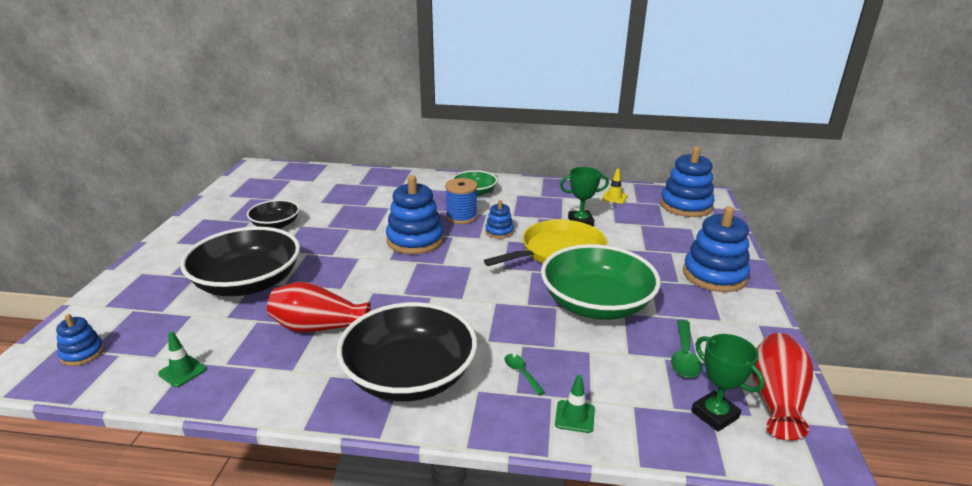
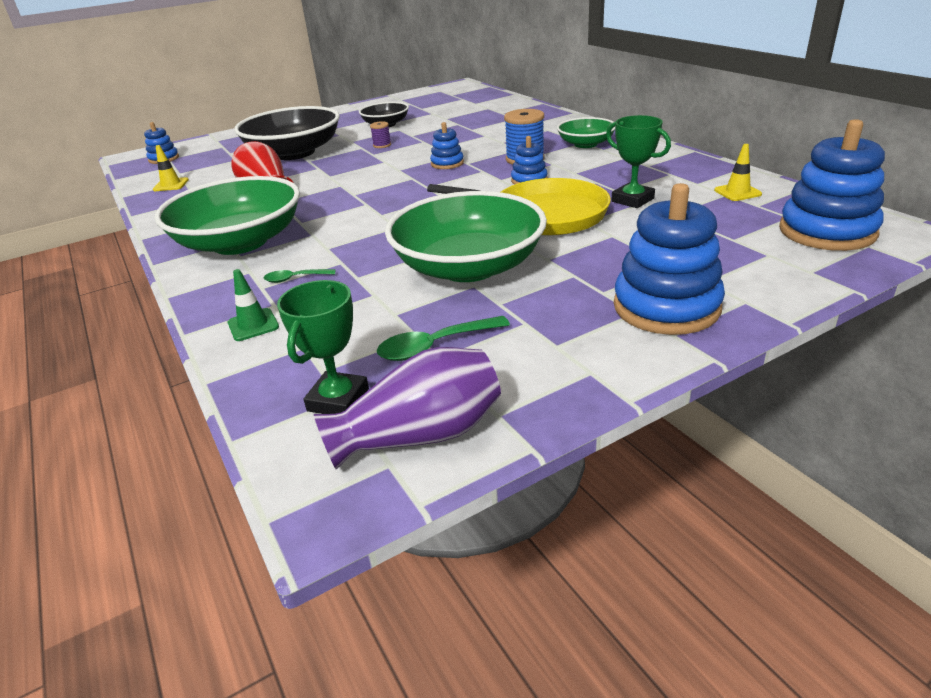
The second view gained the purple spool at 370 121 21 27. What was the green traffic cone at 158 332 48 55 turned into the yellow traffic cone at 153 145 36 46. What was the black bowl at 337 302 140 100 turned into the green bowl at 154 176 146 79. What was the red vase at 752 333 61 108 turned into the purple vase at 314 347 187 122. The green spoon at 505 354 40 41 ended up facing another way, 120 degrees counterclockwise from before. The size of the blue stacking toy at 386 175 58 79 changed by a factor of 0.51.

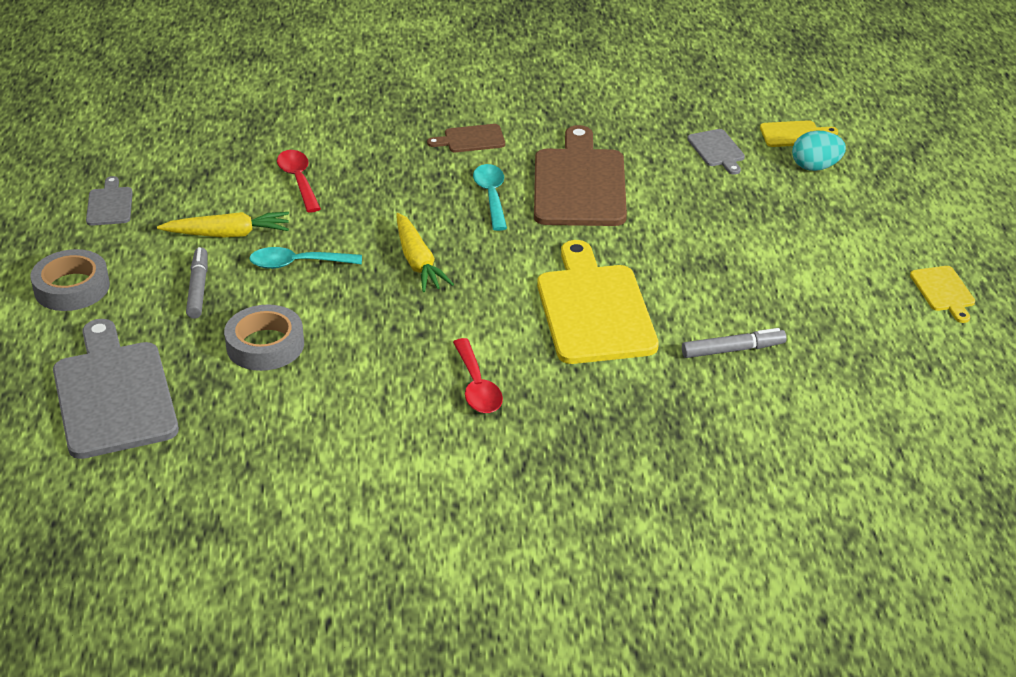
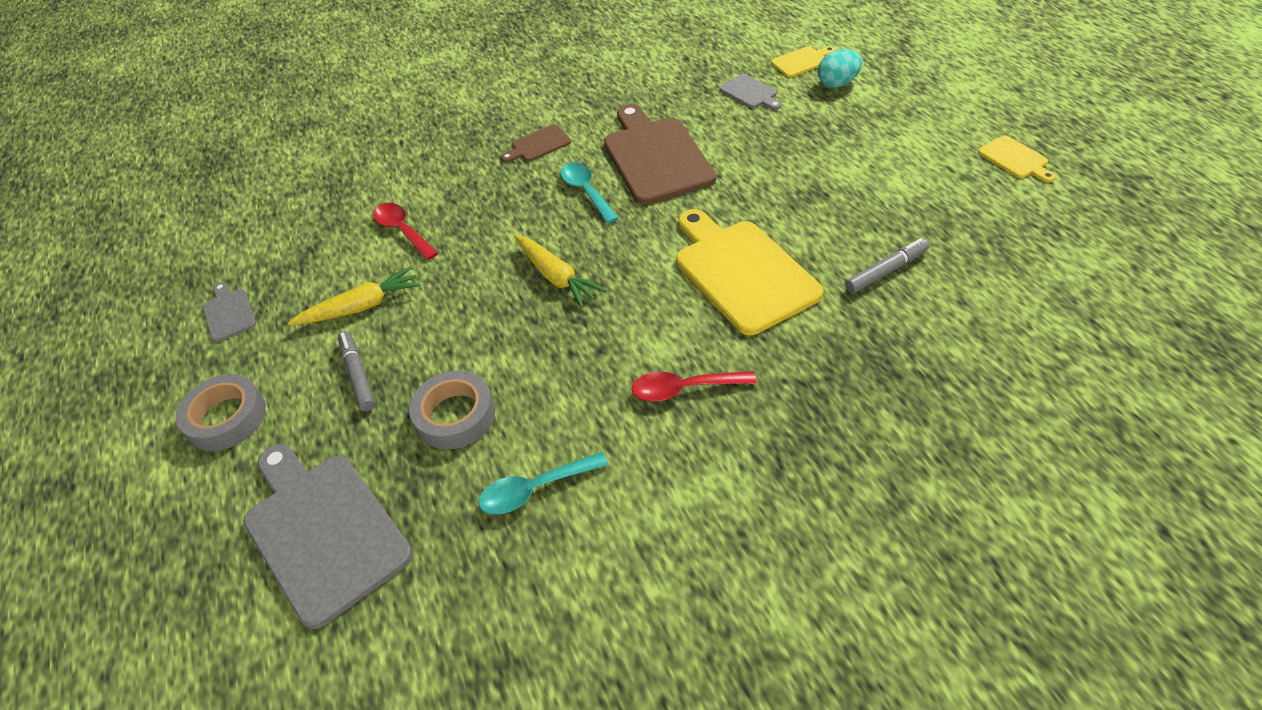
The turquoise spoon ended up elsewhere, having gone from 249 247 113 22 to 478 452 130 63. The red spoon at 453 338 50 75 ended up facing another way, 120 degrees clockwise from before.

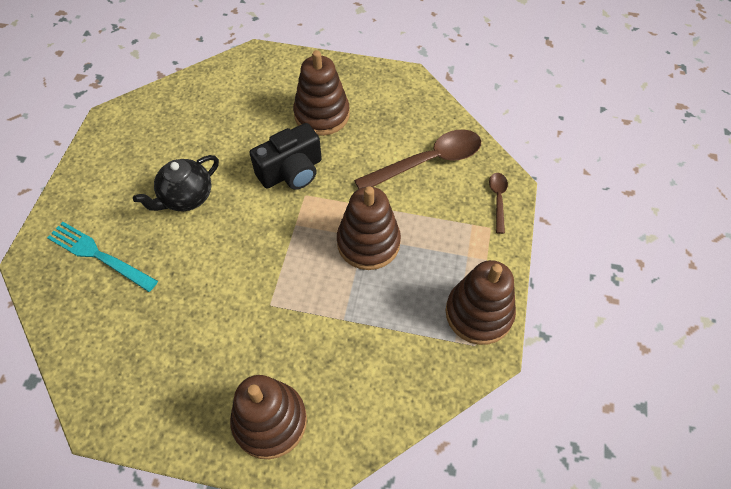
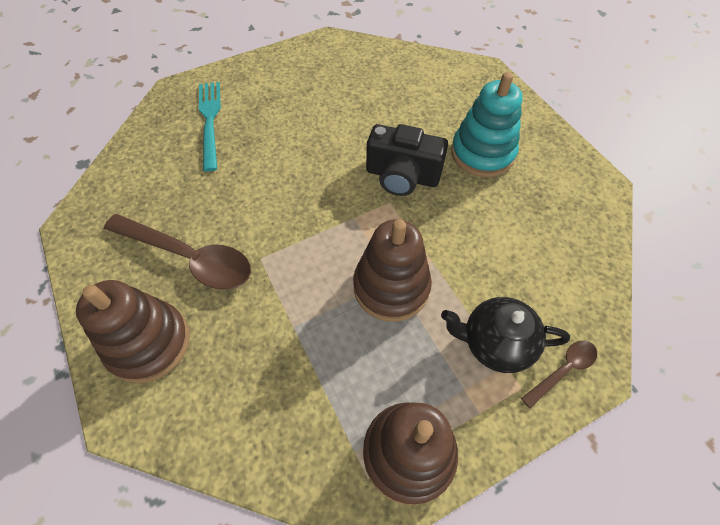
The black teapot ended up elsewhere, having gone from 133 155 86 56 to 441 297 129 76. The brown spoon ended up elsewhere, having gone from 354 129 127 60 to 104 214 147 76. What was the brown stacking toy at 293 50 57 86 turned into the turquoise stacking toy at 451 72 72 105.

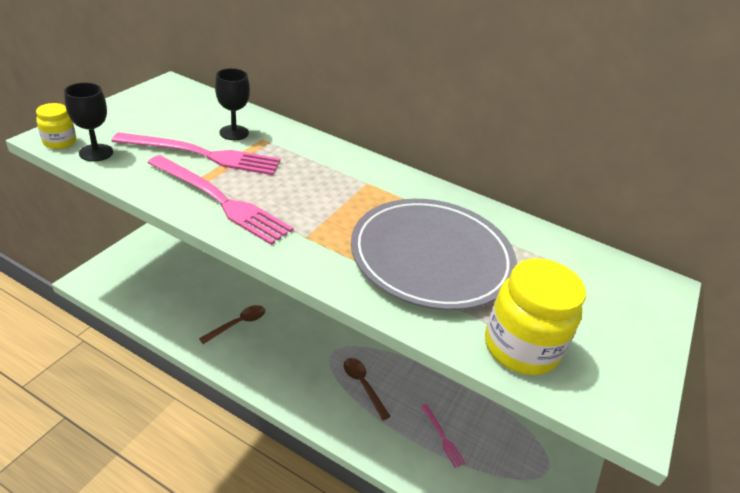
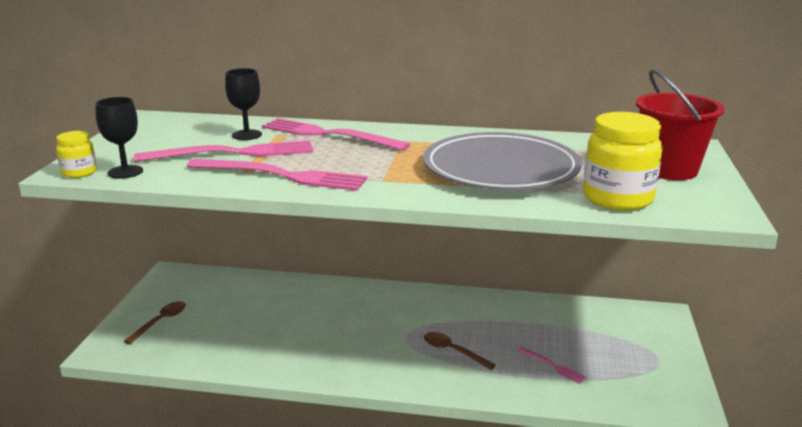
The second view gained the pink fork at 262 118 149 33. The second view gained the red bucket at 636 69 89 111. The brown spoon ended up elsewhere, having gone from 199 305 66 39 to 124 301 62 43.

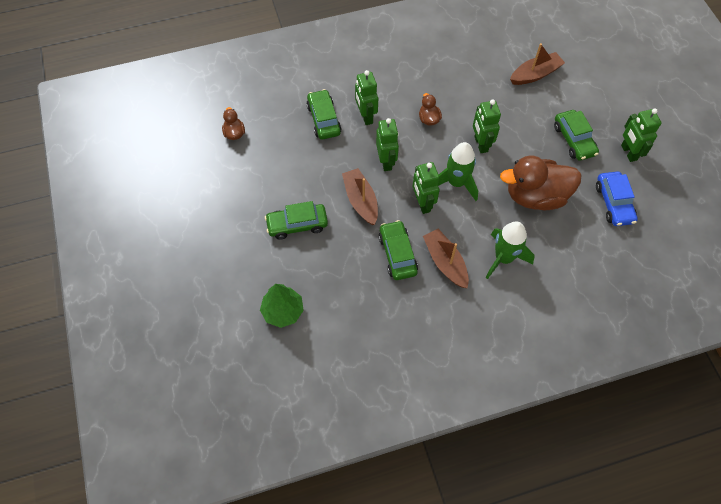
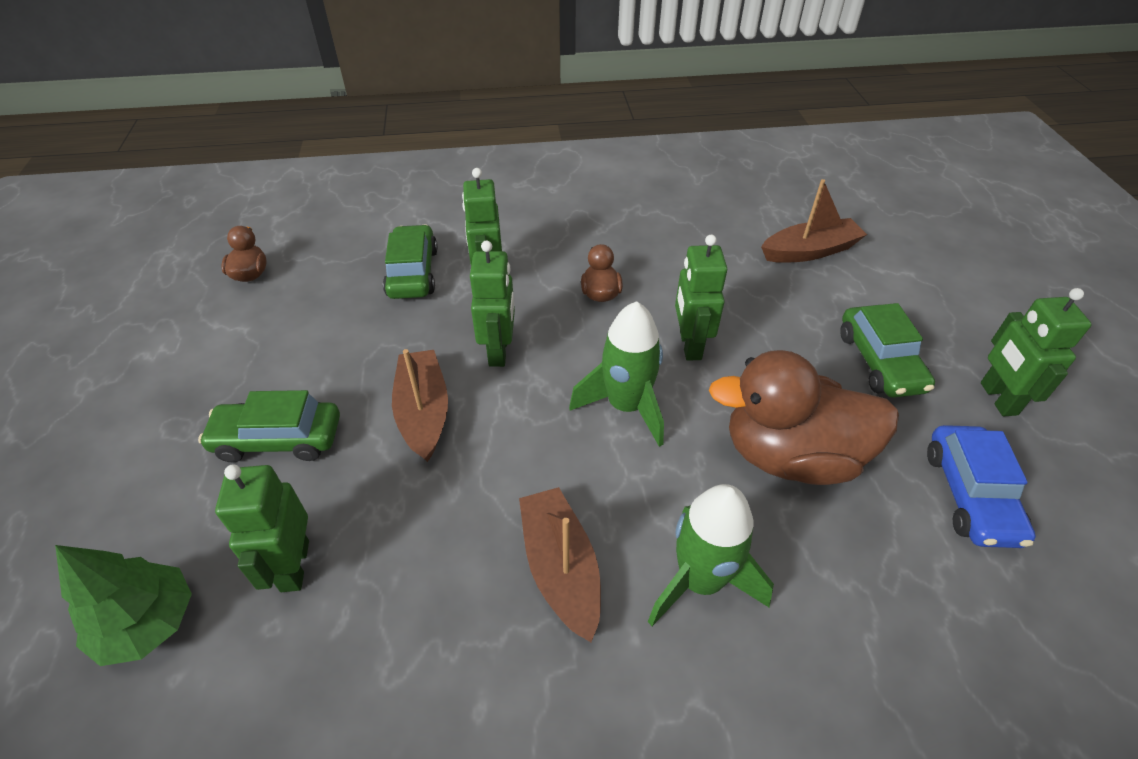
The second view lost the green car at 378 220 40 60. The green robot ended up elsewhere, having gone from 413 162 27 52 to 215 464 94 128.

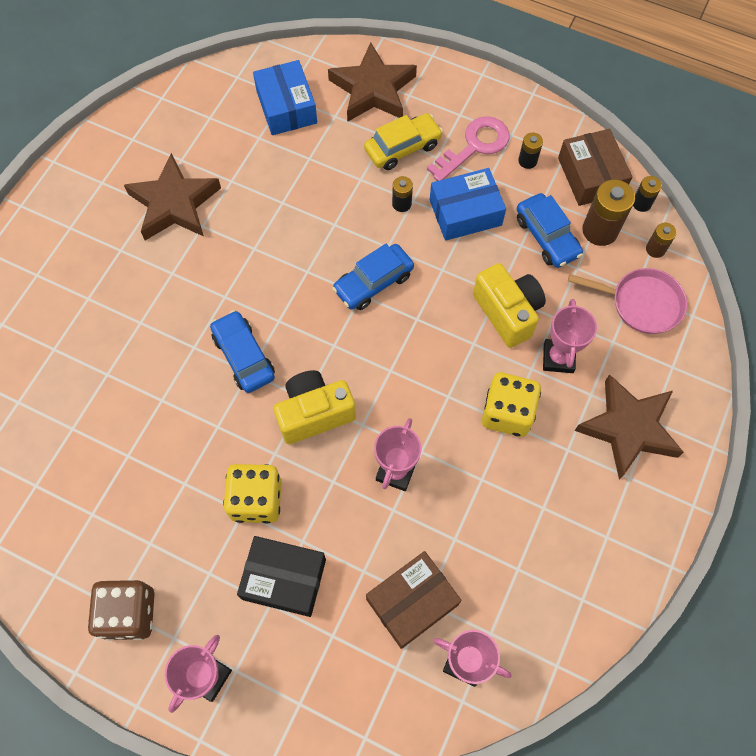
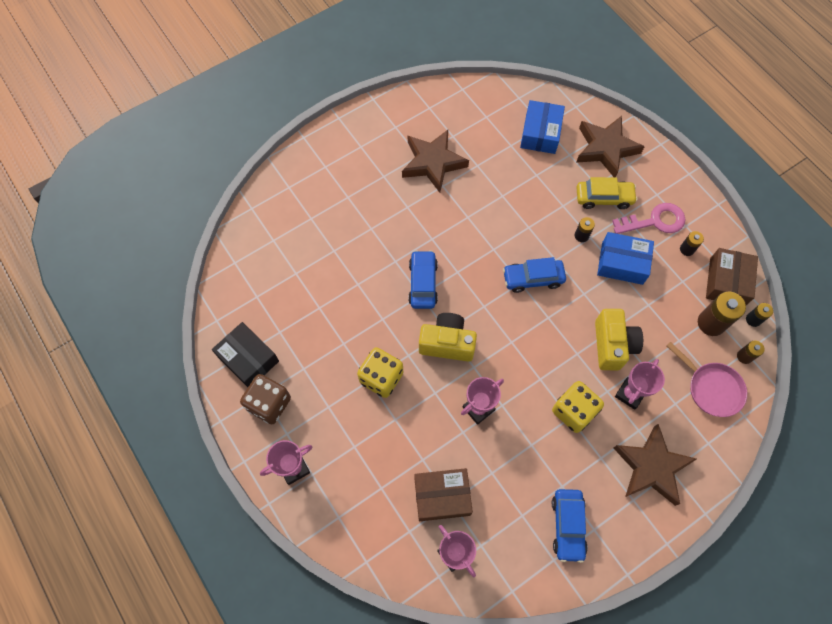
The black box ended up elsewhere, having gone from 237 536 89 81 to 212 322 67 65. The blue car ended up elsewhere, having gone from 517 193 66 75 to 552 489 36 74.

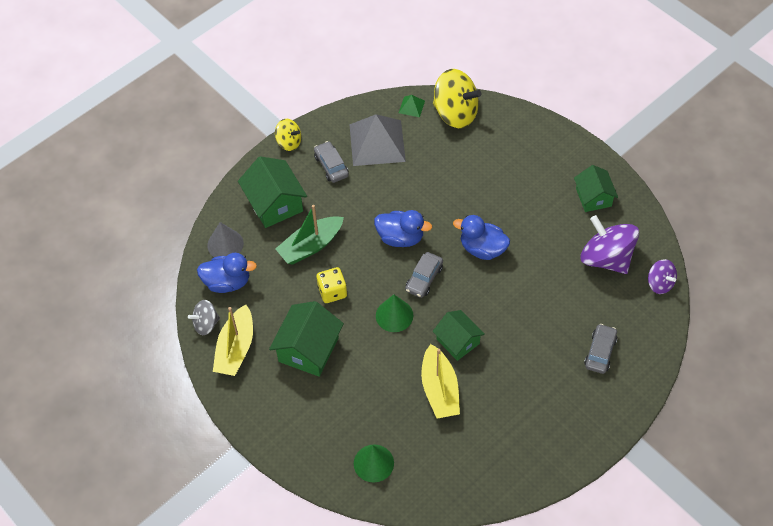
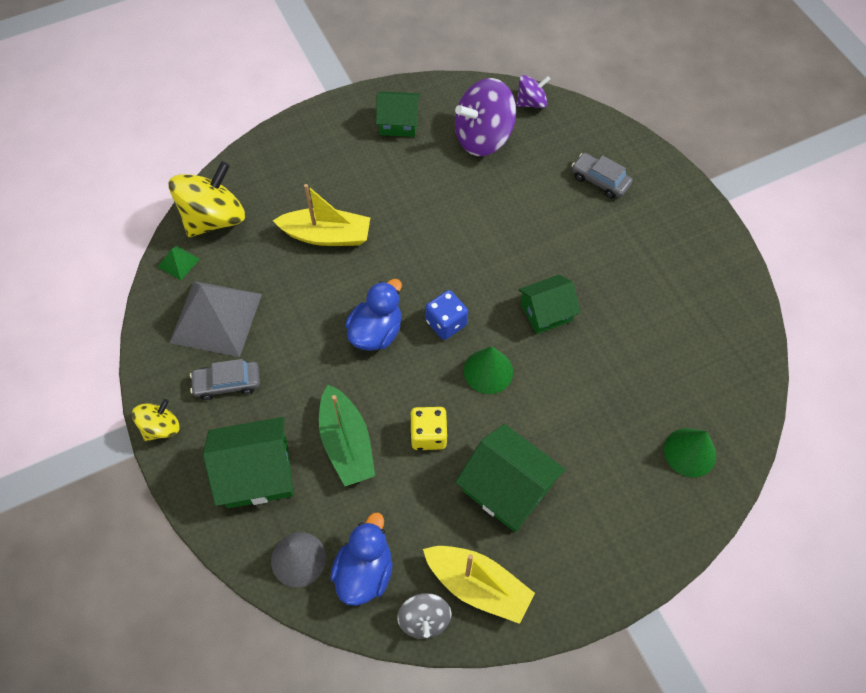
The second view lost the blue duck at 453 215 57 45. The yellow boat ended up elsewhere, having gone from 421 344 39 75 to 273 184 97 62. Where the grey car stood at 405 252 38 46, the blue dice came to stand at 425 290 43 50.

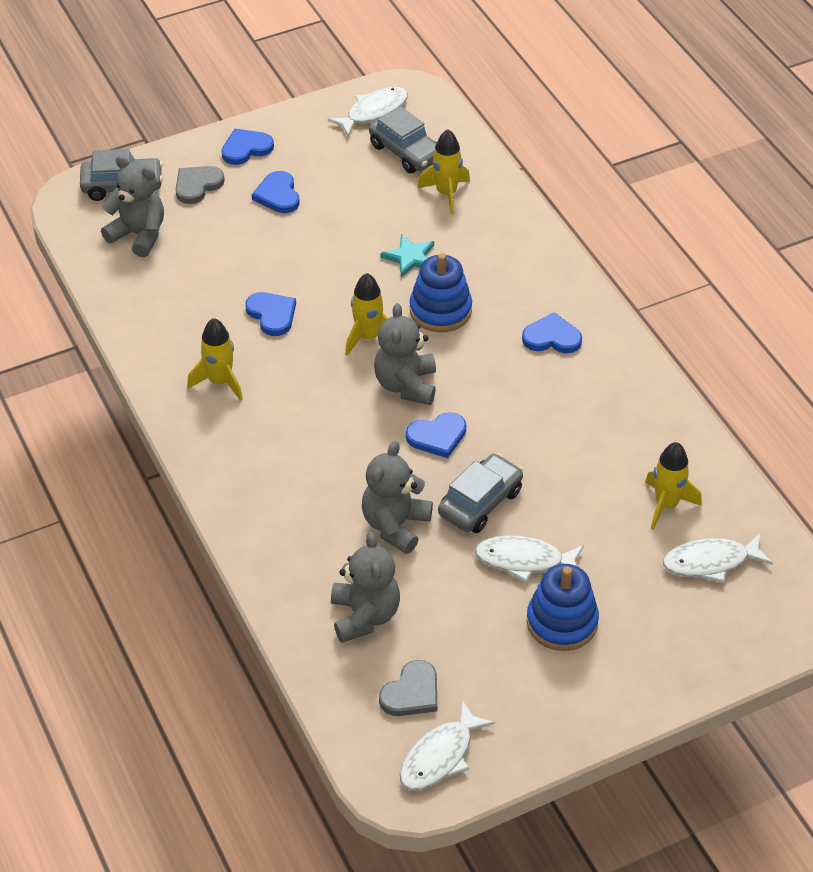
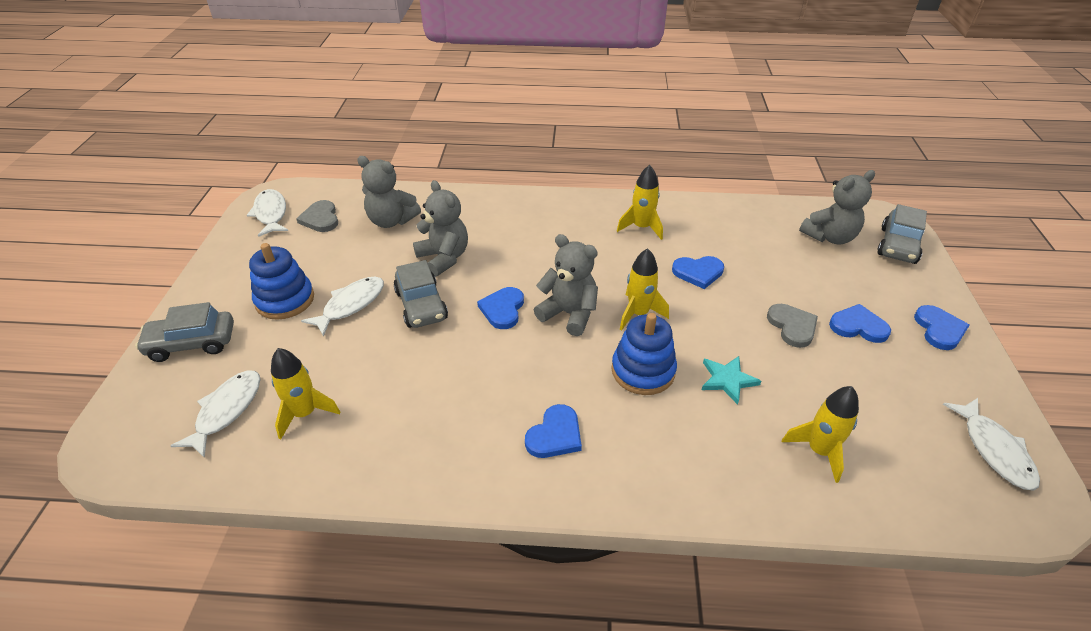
The grey heart ended up elsewhere, having gone from 175 166 50 38 to 767 304 51 44. The grey car ended up elsewhere, having gone from 369 106 68 67 to 135 302 99 60.

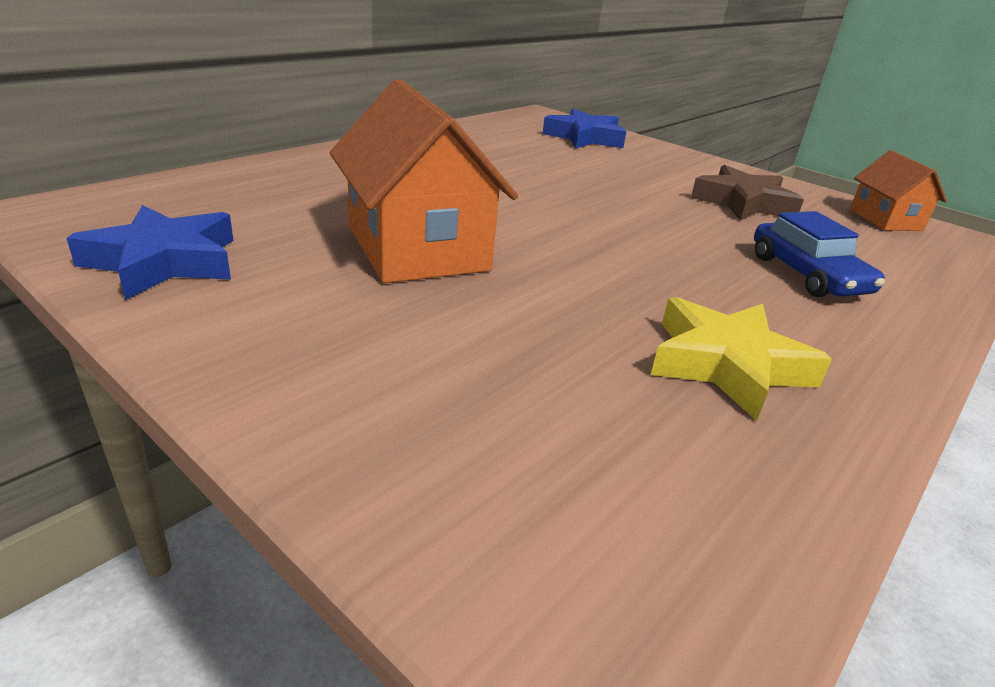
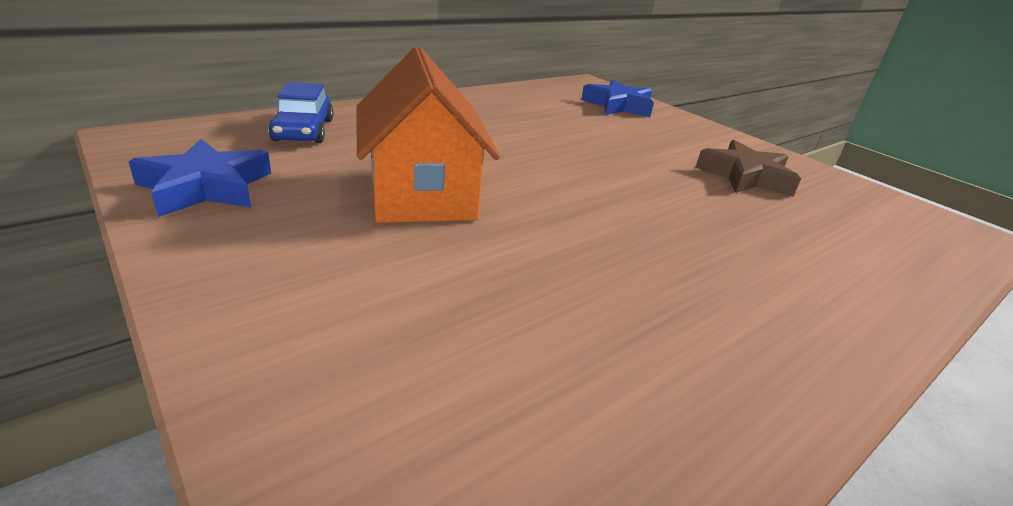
The second view lost the yellow star at 651 297 181 124. The second view lost the orange house at 850 150 97 81. The blue car ended up elsewhere, having gone from 754 211 131 86 to 268 82 65 61.

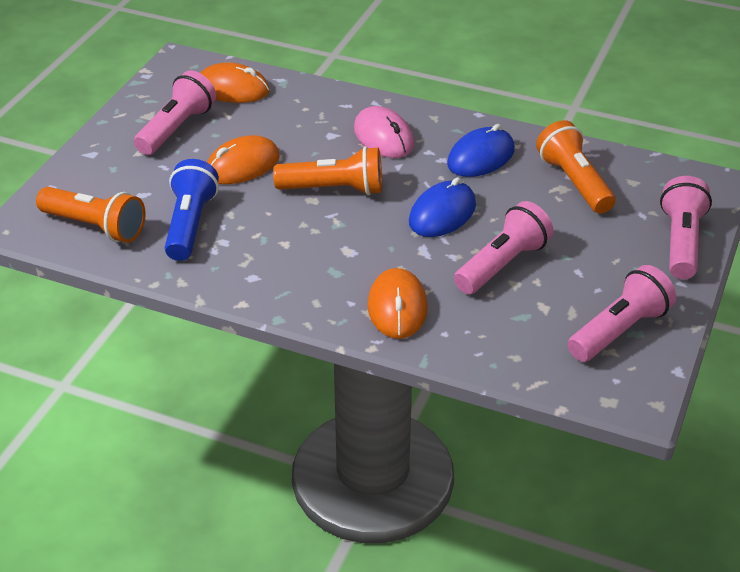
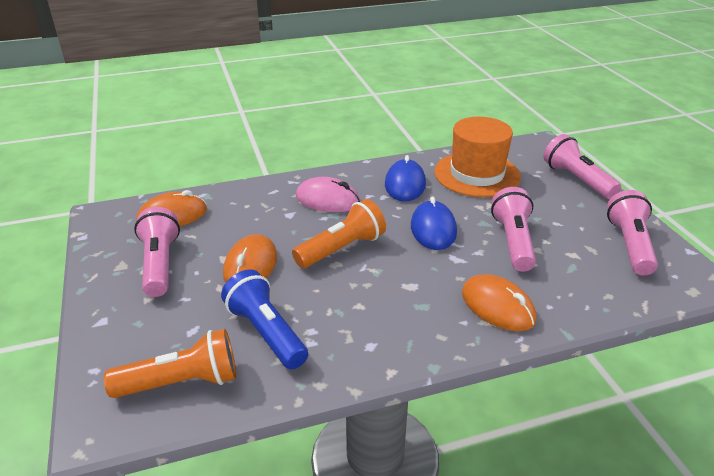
Where the orange flashlight stood at 536 120 80 94, the orange hat came to stand at 434 117 87 80.

